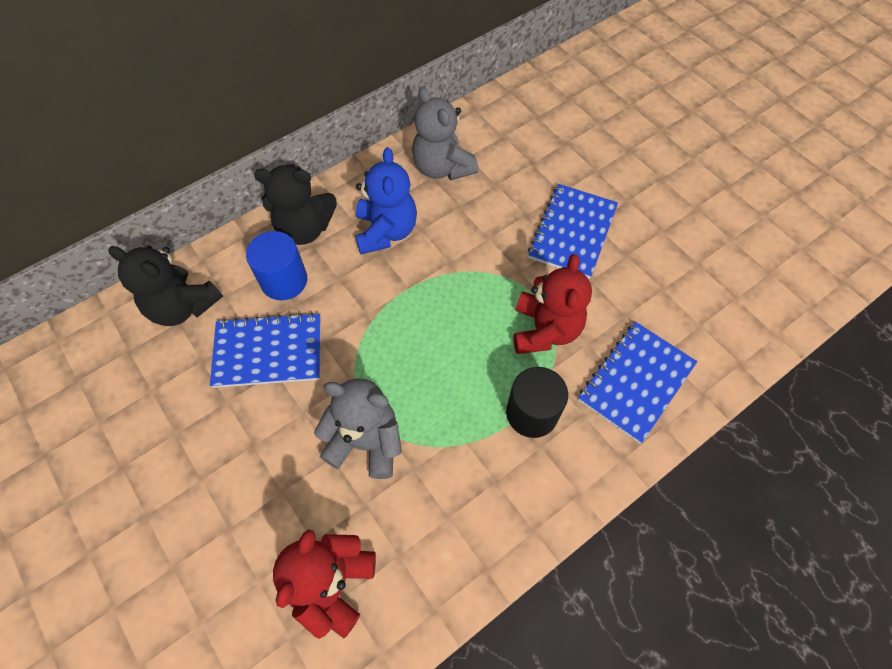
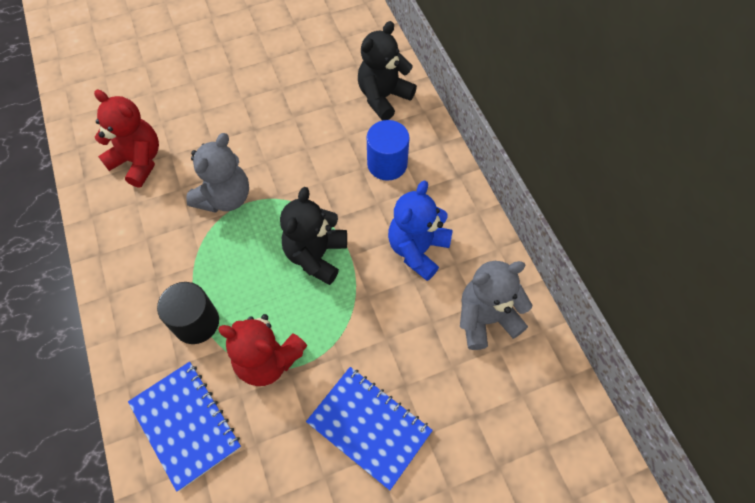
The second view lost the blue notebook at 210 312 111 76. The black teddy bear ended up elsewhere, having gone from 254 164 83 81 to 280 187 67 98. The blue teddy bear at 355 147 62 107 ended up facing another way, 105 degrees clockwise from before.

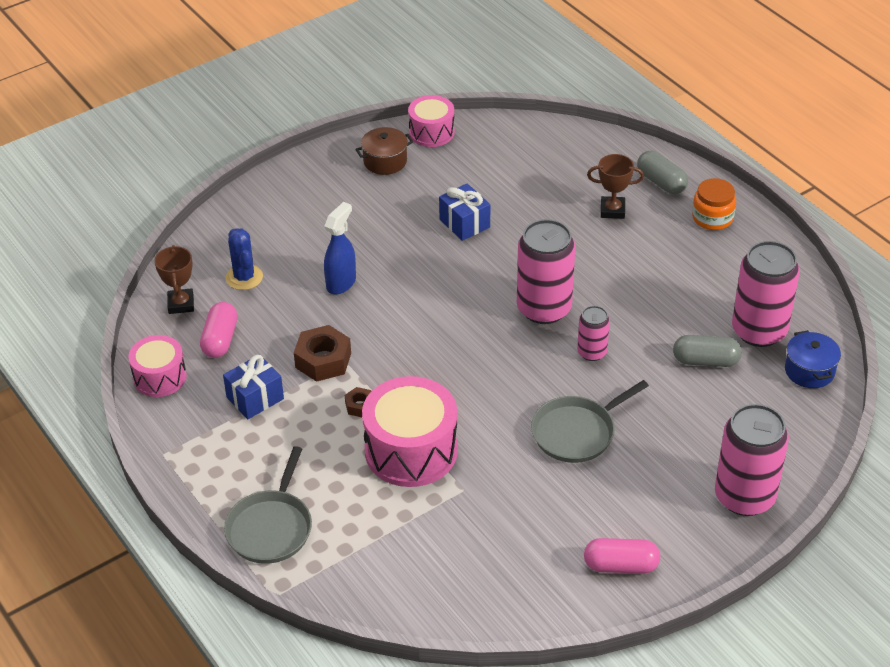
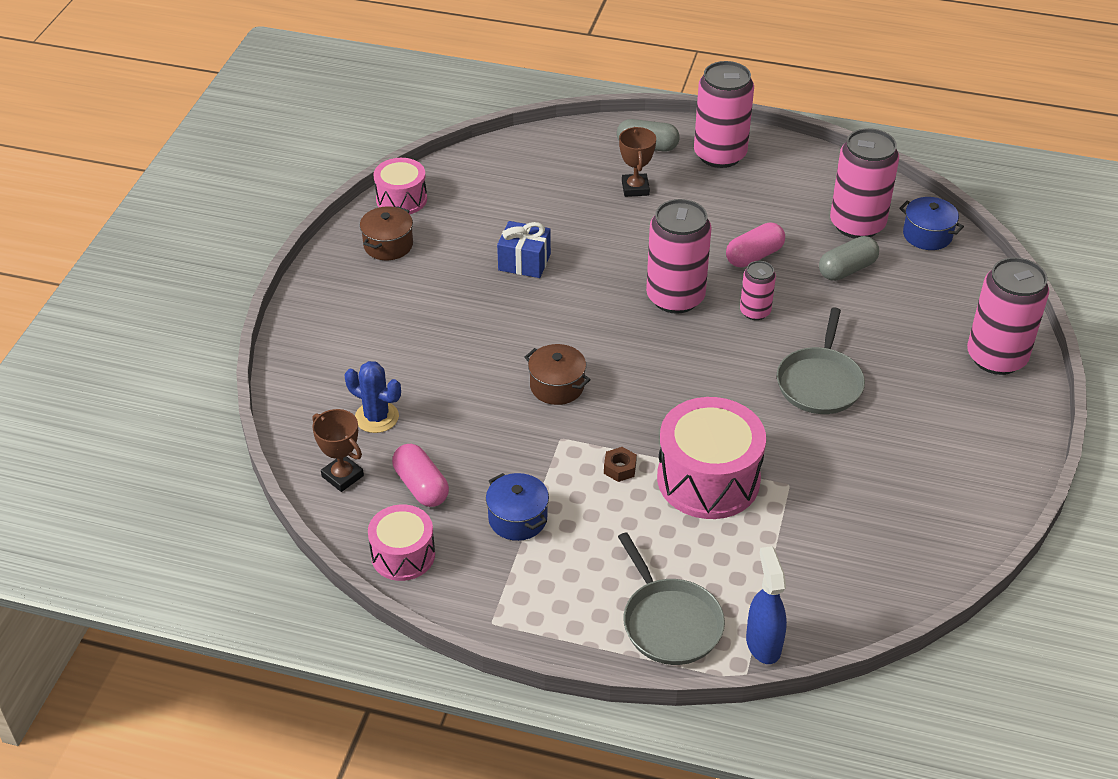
The second view lost the brown nut at 294 325 57 57. The second view gained the brown pot at 524 344 67 61. The blue spray bottle ended up elsewhere, having gone from 324 202 32 92 to 746 546 41 118. The pink capsule ended up elsewhere, having gone from 584 538 76 36 to 726 222 59 45. Where the blue gift stood at 223 355 61 64, the blue pot came to stand at 486 473 63 68. Where the orange jar stood at 692 178 44 52, the pink can came to stand at 694 61 60 107. The brown trophy at 587 154 57 65 ended up facing another way, 60 degrees counterclockwise from before.

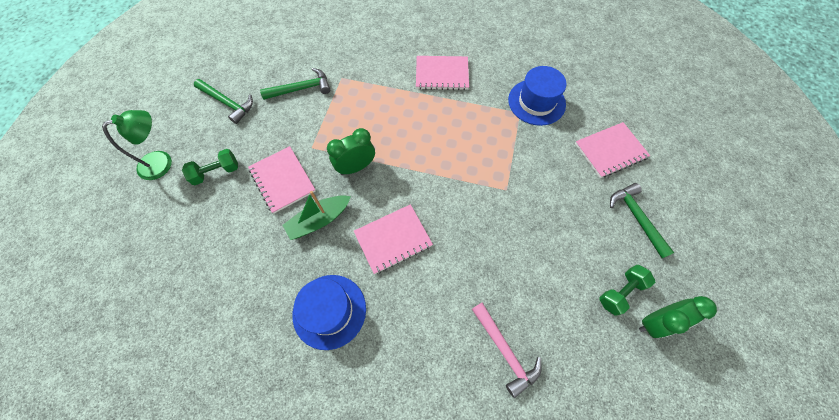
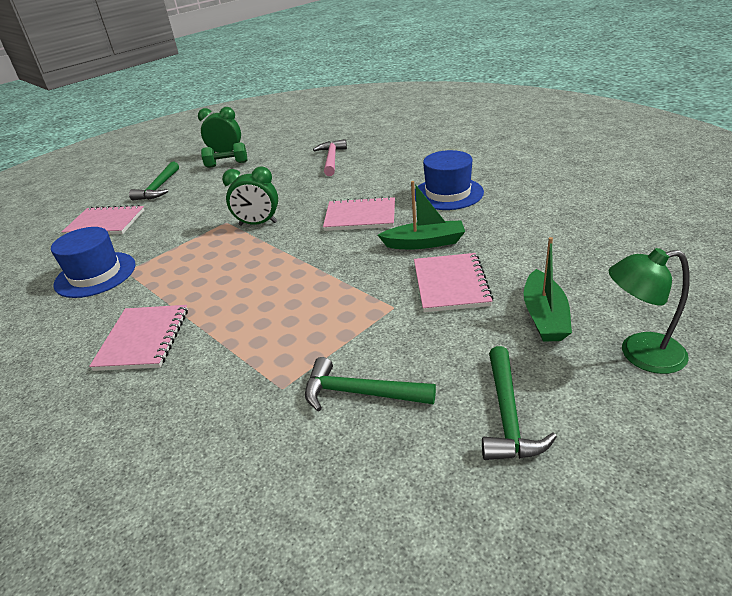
The green clock ended up elsewhere, having gone from 327 128 48 47 to 222 167 56 59. Where the green dumbbell stood at 182 149 56 36, the green boat came to stand at 524 237 48 105. The green hammer at 194 79 59 45 ended up facing another way, 150 degrees counterclockwise from before. The pink notebook at 416 56 53 34 ended up facing another way, 60 degrees clockwise from before.

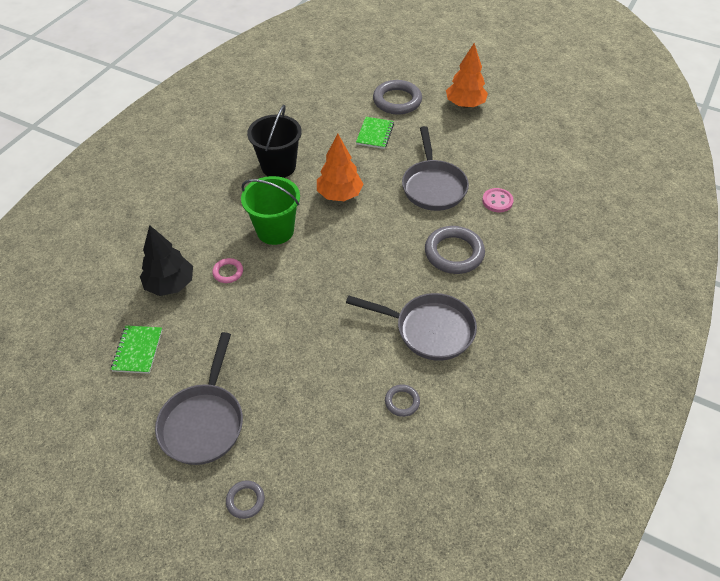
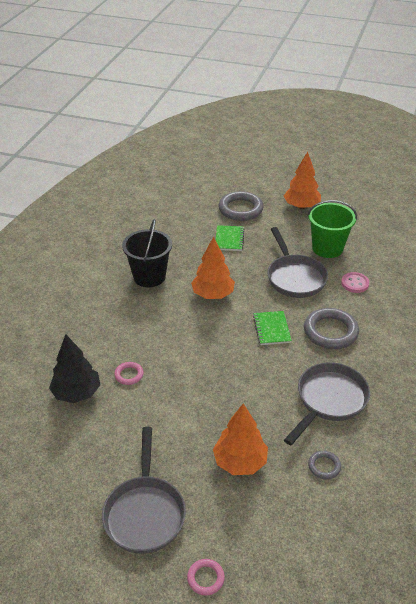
The second view gained the orange tree at 213 403 55 72. The green notebook ended up elsewhere, having gone from 111 326 51 48 to 253 311 39 34. The green bucket ended up elsewhere, having gone from 241 176 59 69 to 307 200 50 58. What was the grey ring at 226 480 39 39 turned into the pink ring at 187 559 38 37. The grey pan at 346 293 131 68 ended up facing another way, 60 degrees counterclockwise from before.

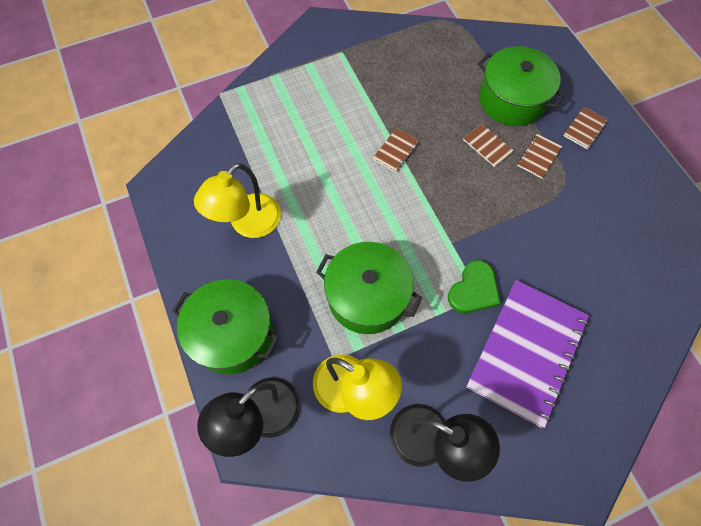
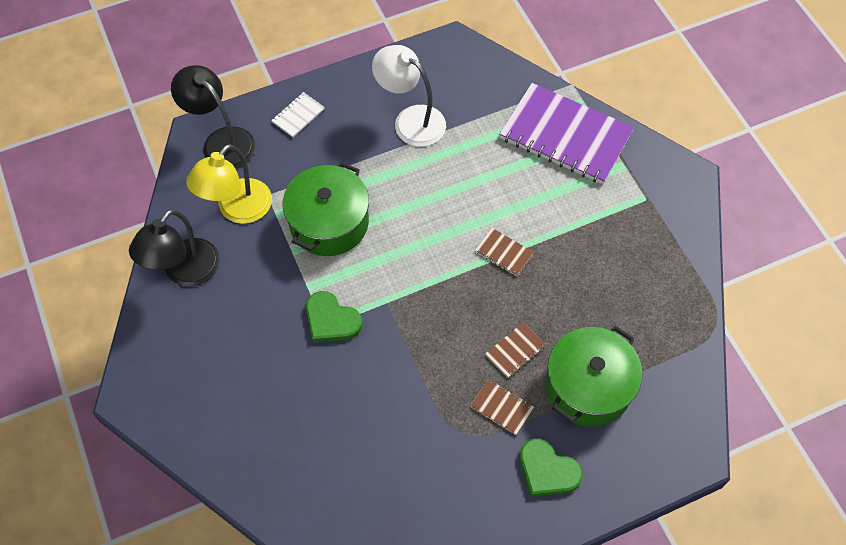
The purple notebook ended up elsewhere, having gone from 466 280 123 148 to 499 83 136 101. Where the green pot stood at 172 279 107 95, the white notebook came to stand at 271 92 54 45. Where the brown notebook stood at 564 107 44 43, the green heart came to stand at 520 439 63 58. What was the yellow lamp at 194 163 87 75 turned into the white lamp at 372 45 74 102.

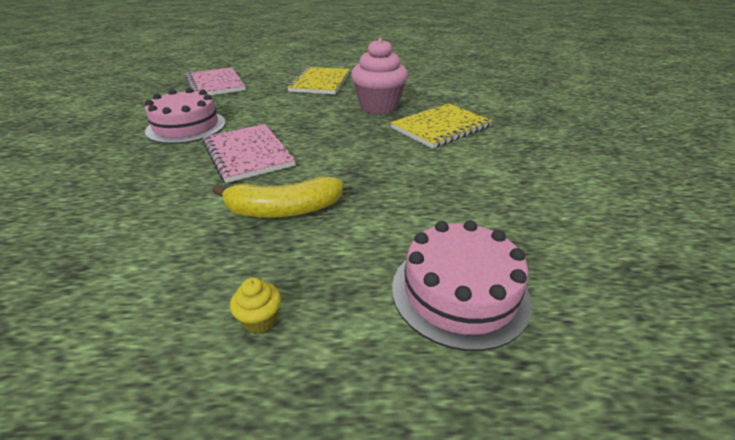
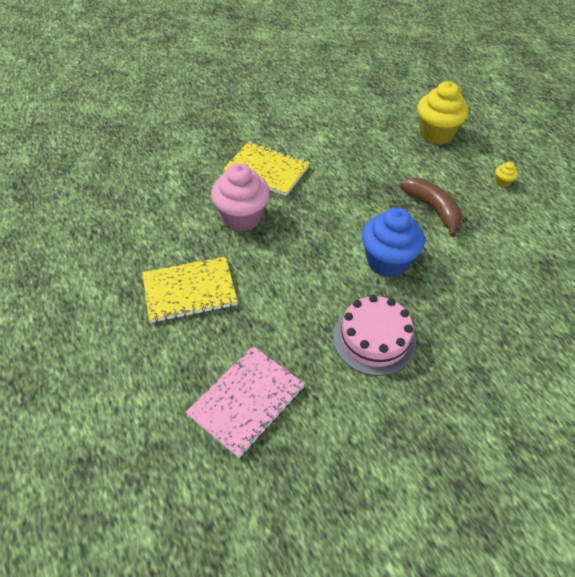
Where the pink notebook stood at 202 124 94 59, the blue cupcake came to stand at 362 207 63 70. Where the pink cake stood at 392 220 140 131, the yellow cupcake came to stand at 417 81 52 63. What was the yellow banana at 212 176 131 42 turned into the brown banana at 400 178 62 59.

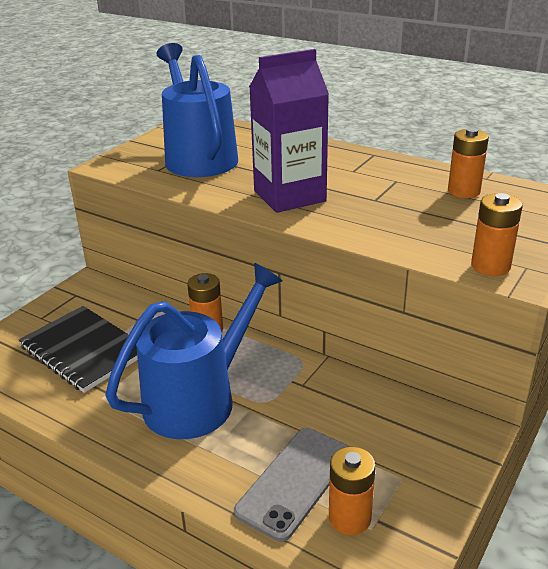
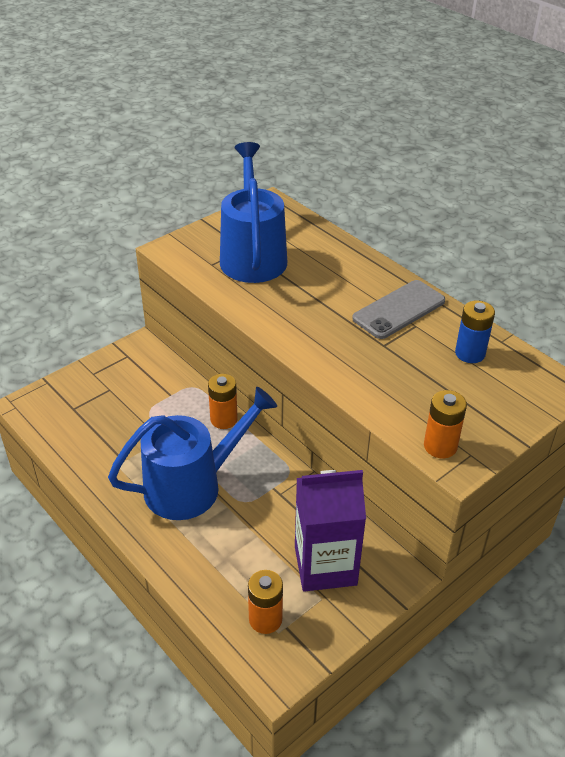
The second view lost the black notebook at 19 306 119 87. The grey phone ended up elsewhere, having gone from 234 428 115 114 to 352 280 93 59. The purple carton ended up elsewhere, having gone from 249 49 80 164 to 295 470 71 122. What was the orange battery at 448 128 41 70 turned into the blue battery at 455 301 40 62.

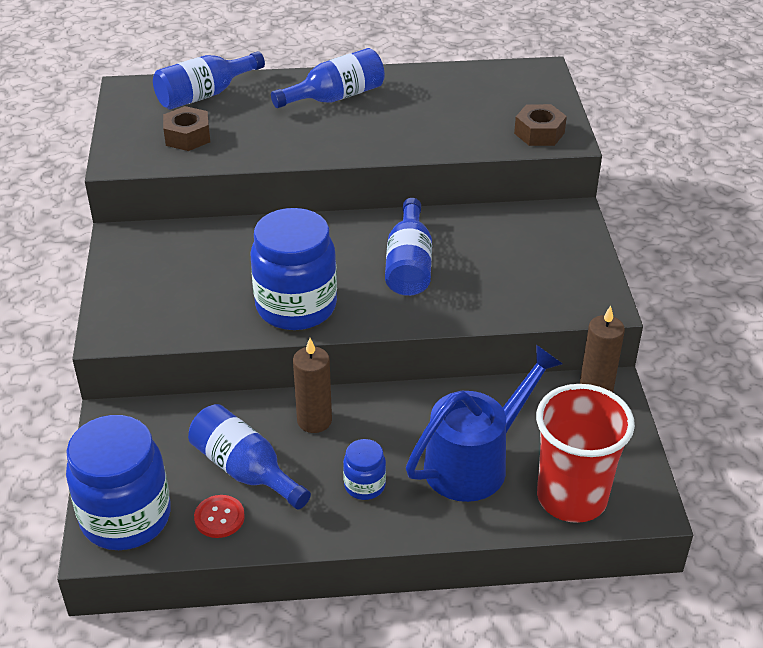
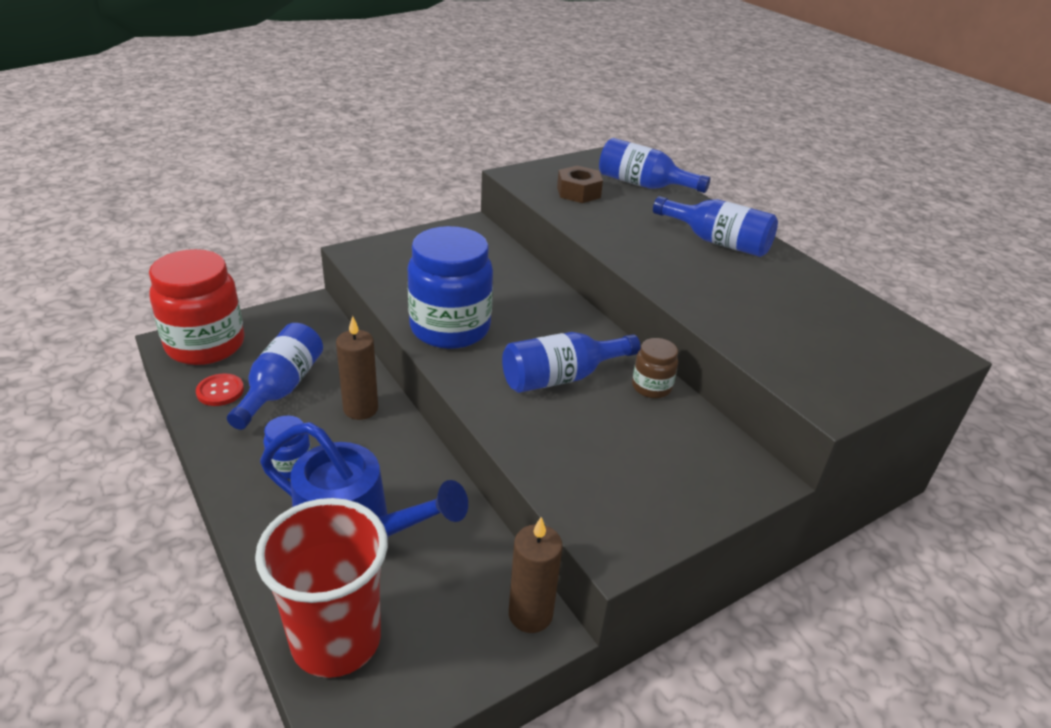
The second view lost the brown nut at 514 104 53 42. The second view gained the brown jar at 632 338 46 60. What was the blue jar at 66 415 105 135 turned into the red jar at 149 249 95 116.

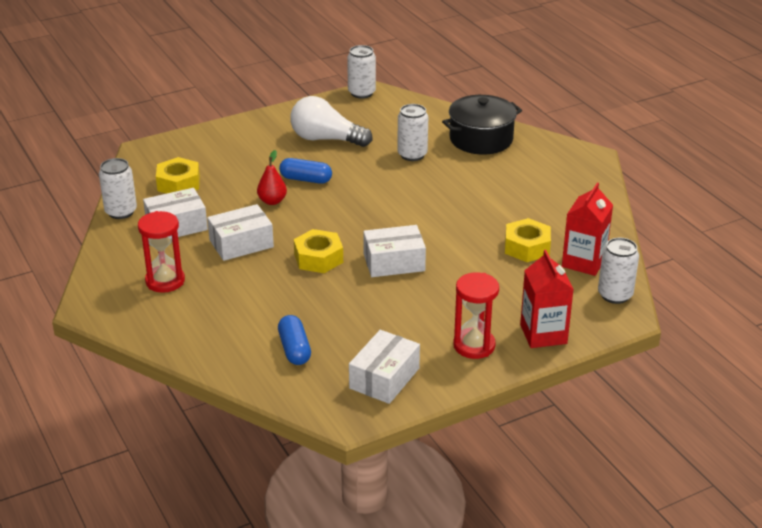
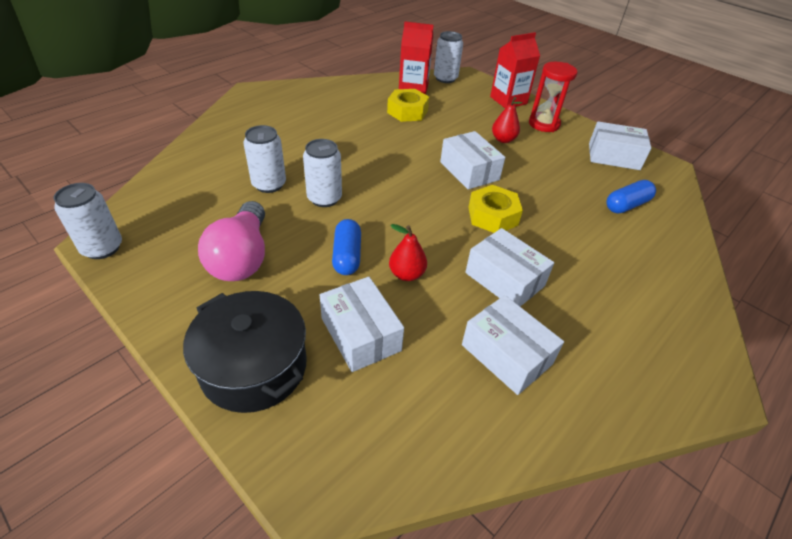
The second view lost the red hourglass at 138 211 47 82. The second view lost the yellow nut at 156 157 44 37. The second view gained the white box at 320 277 84 95. The second view gained the red pear at 492 97 31 46. The white can ended up elsewhere, having gone from 99 158 38 61 to 303 139 39 68. The black pot ended up elsewhere, having gone from 442 95 80 59 to 183 291 124 122. What was the white light bulb at 290 96 82 51 turned into the pink light bulb at 198 201 67 80.

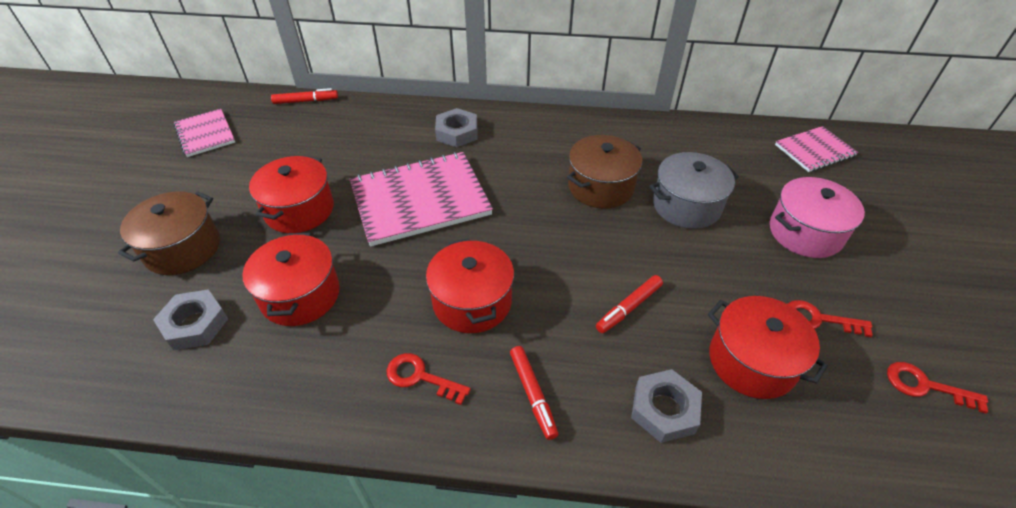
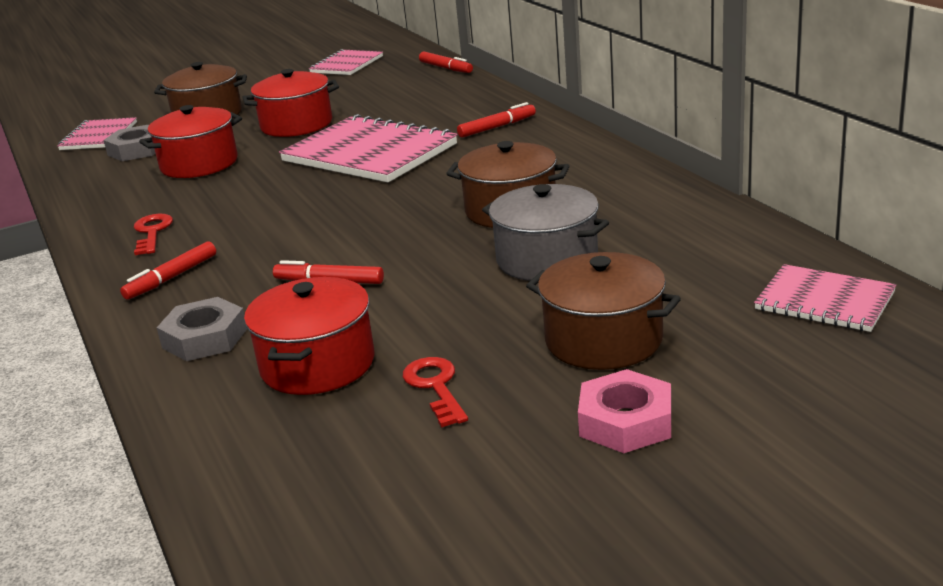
The second view lost the red pot at 426 238 88 95. The second view lost the red key at 887 362 101 52. The second view gained the pink notebook at 57 117 80 33. The second view gained the pink nut at 578 369 93 84. Where the grey nut stood at 435 108 42 39, the red marker came to stand at 457 102 79 36. What was the pink pot at 770 177 95 81 turned into the brown pot at 526 252 155 118.

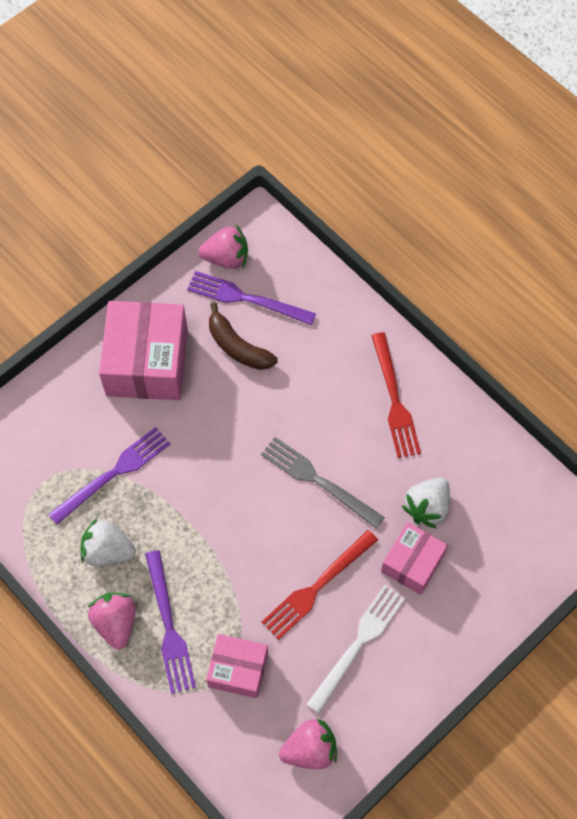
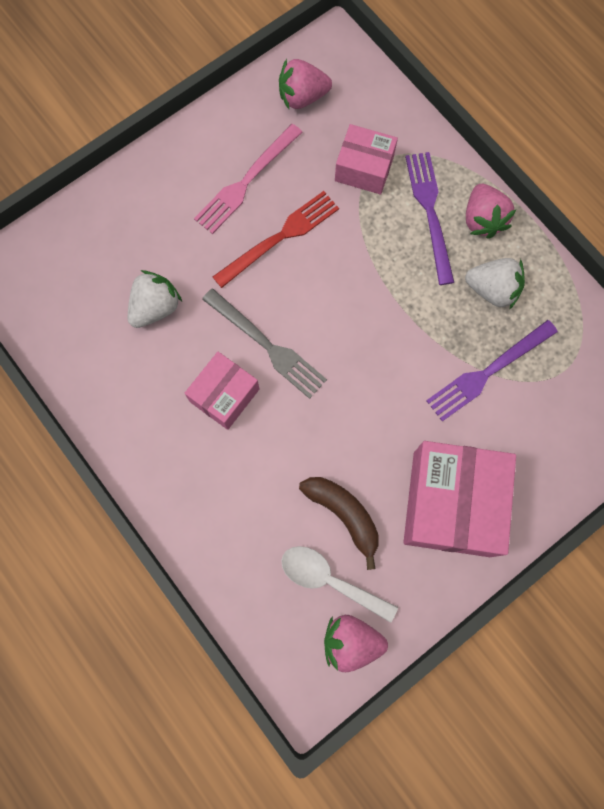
The second view lost the red fork at 371 332 50 126. The pink box ended up elsewhere, having gone from 381 522 67 73 to 184 352 75 78. Where the purple fork stood at 187 271 129 54, the white spoon came to stand at 281 546 117 77. What was the white fork at 306 585 99 128 turned into the pink fork at 194 124 109 110.

